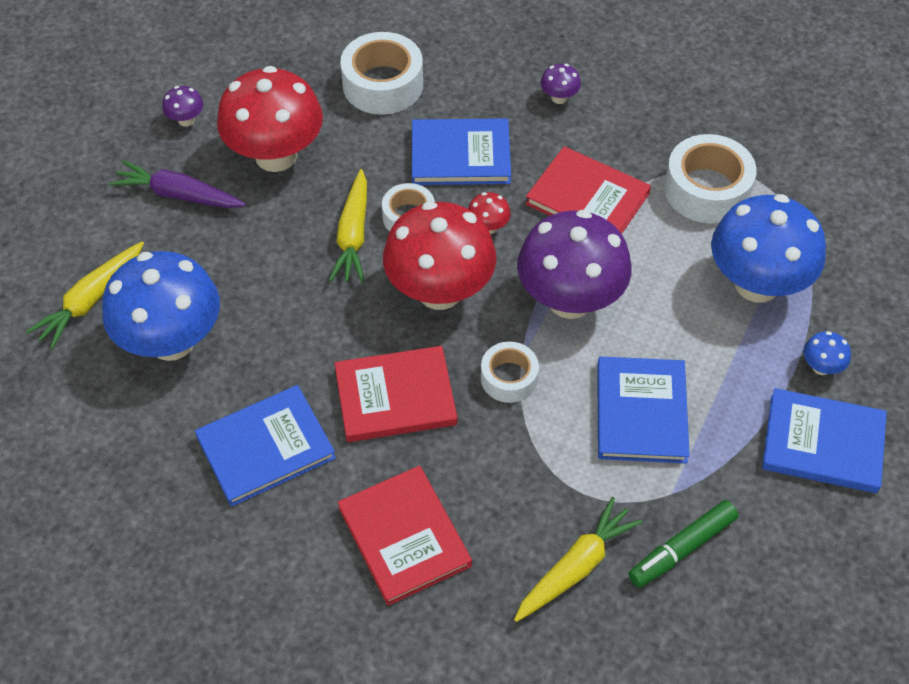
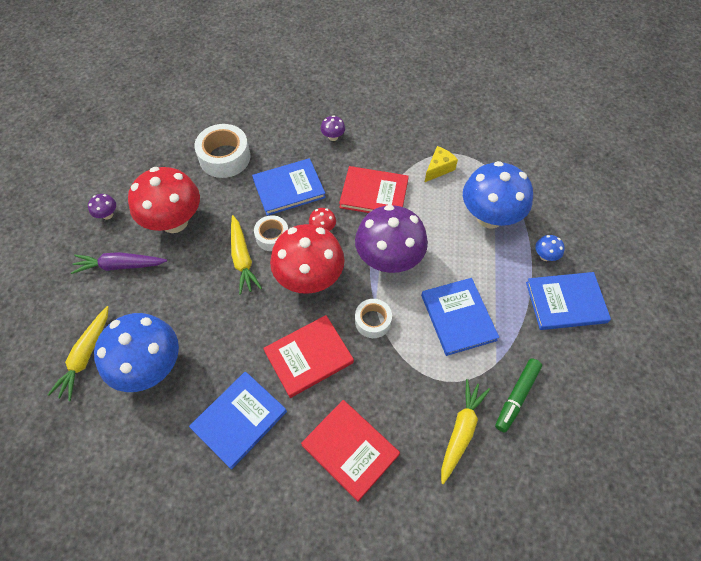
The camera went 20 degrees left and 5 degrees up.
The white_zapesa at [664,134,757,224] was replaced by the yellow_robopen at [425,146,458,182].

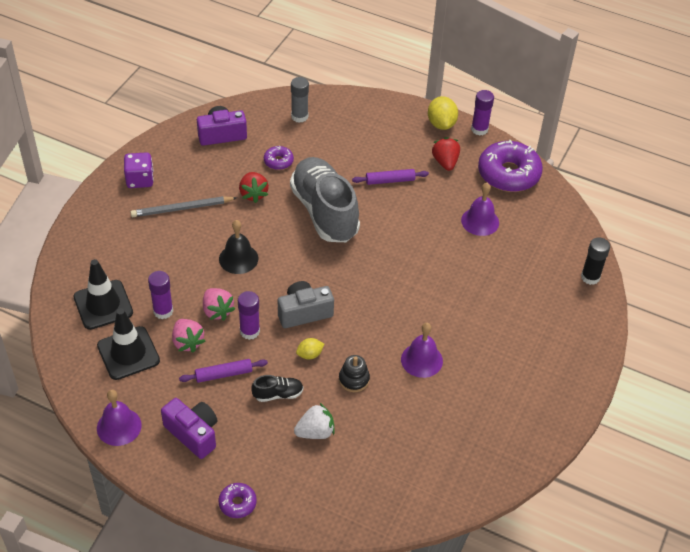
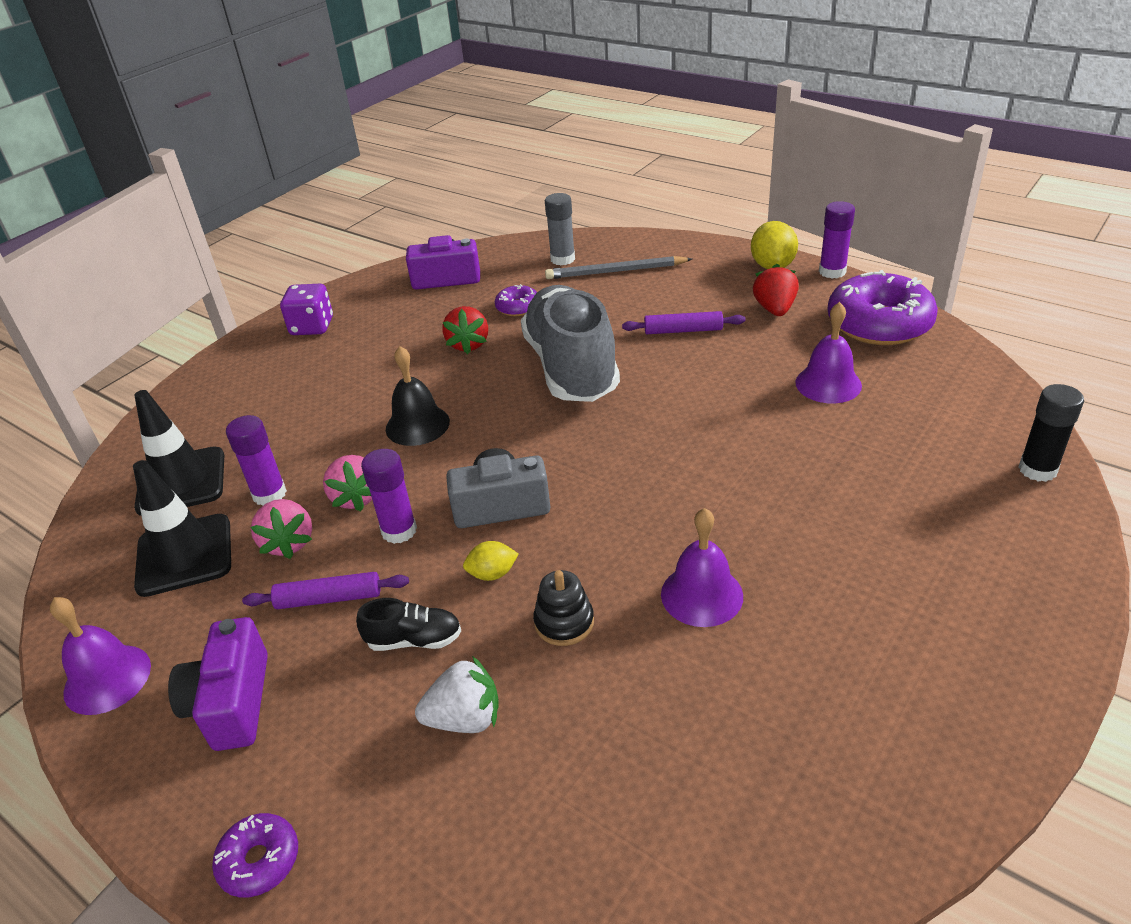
The camera went 15 degrees right and 10 degrees down.
The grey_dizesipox moved from [130,196,237,217] to [545,256,692,279].
The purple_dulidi at [161,398,217,459] turned 150 degrees counterclockwise.

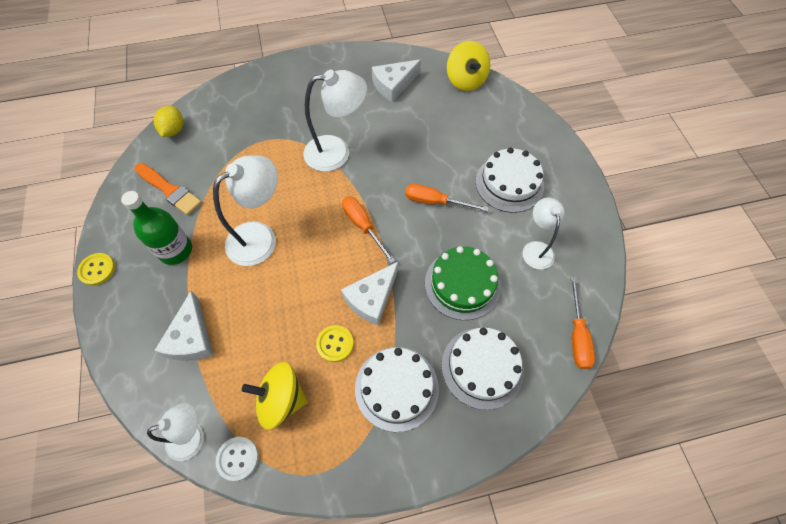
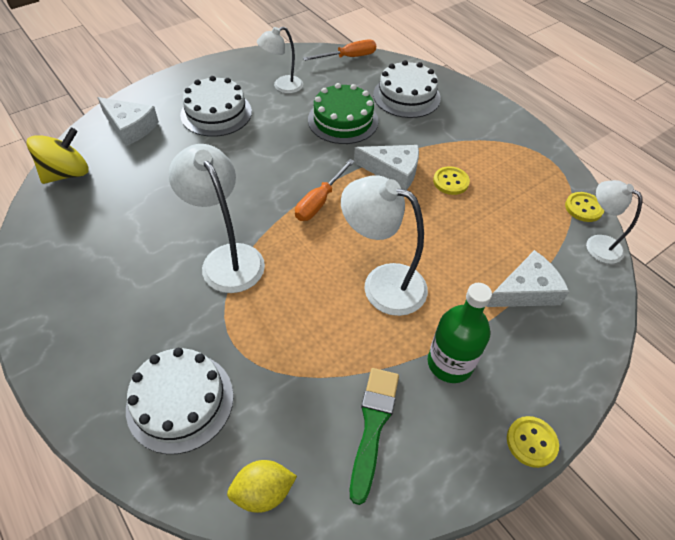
The camera went 115 degrees left and 10 degrees down.
The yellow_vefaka at [242,362,308,430] disappeared.
The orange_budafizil at [405,184,489,212] disappeared.
The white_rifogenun moved from [355,347,439,432] to [126,348,234,454].
The white_robopen moved from [372,59,421,102] to [97,97,159,146].
The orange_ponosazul at [134,163,202,215] became the green_ponosazul at [350,368,399,505].
The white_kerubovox at [216,437,258,481] became the yellow_kerubovox at [565,192,604,222].

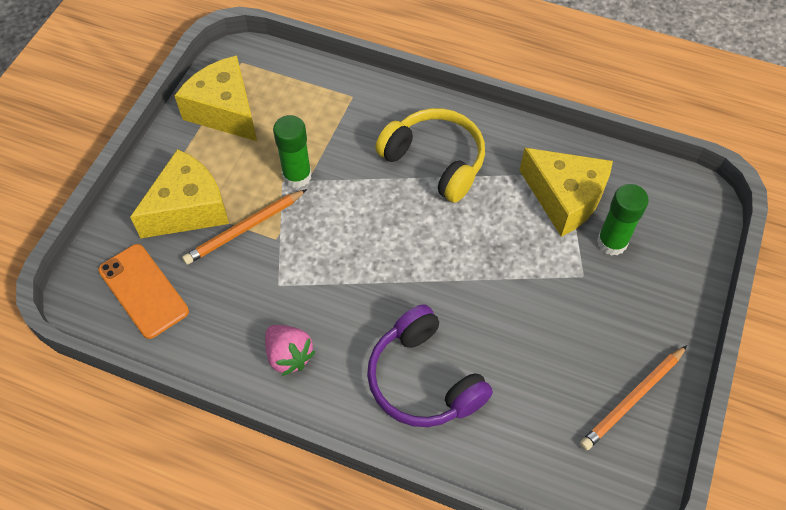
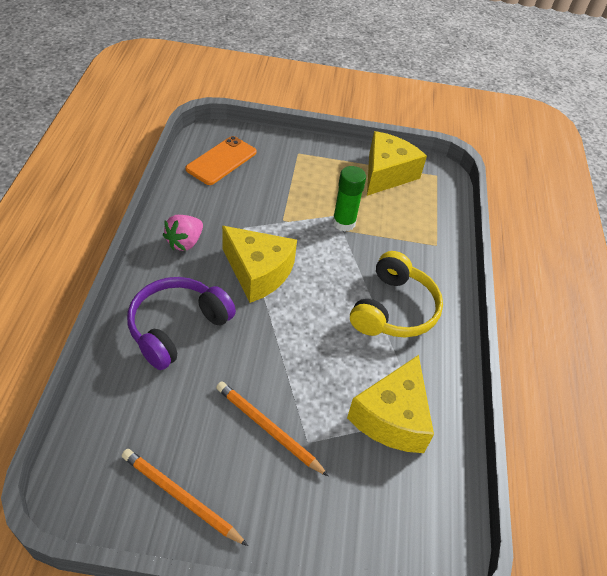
The camera went 70 degrees right and 10 degrees down.
The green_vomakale at [597,184,649,256] disappeared.
The yellow_robopen moved from [130,149,229,238] to [222,226,297,303].
The orange_dizesipox moved from [182,189,307,265] to [216,381,329,477].

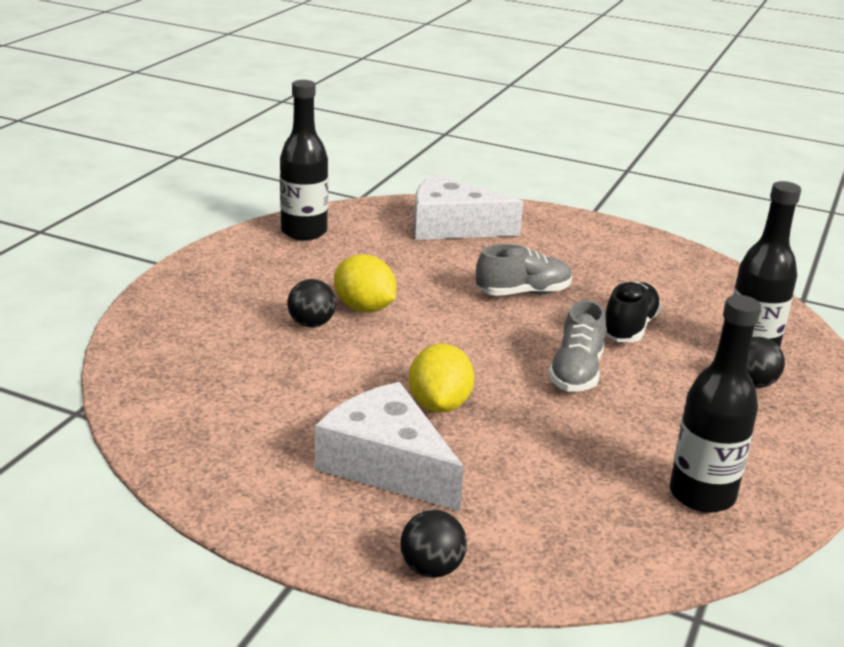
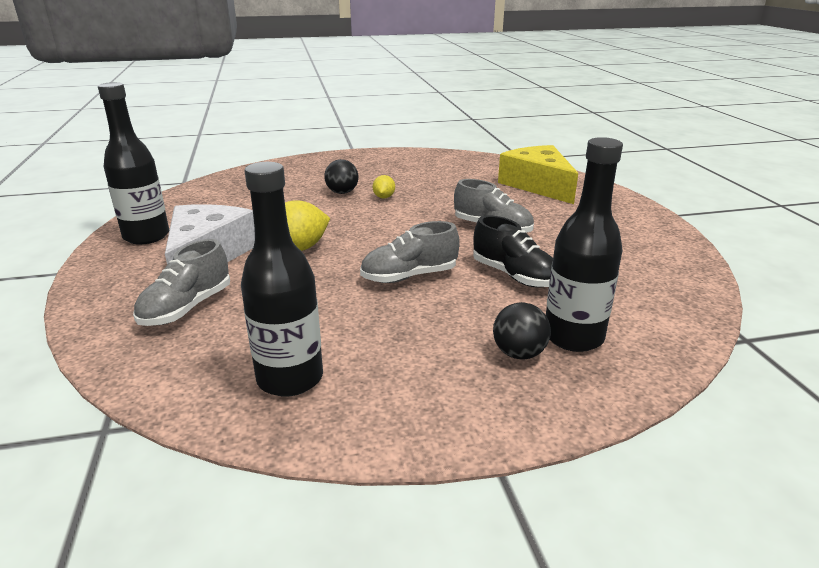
The camera went 55 degrees right and 0 degrees up.
The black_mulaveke at [400,510,467,578] disappeared.
The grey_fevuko at [133,239,230,326] appeared.
The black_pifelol moved from [280,80,328,240] to [98,82,169,245].
The white_robopen at [414,174,523,240] became the yellow_robopen at [498,145,578,204].
The black_fevuko at [605,281,662,342] turned 60 degrees clockwise.
The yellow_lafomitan at [334,254,396,312] changed to 0.55 times the size.

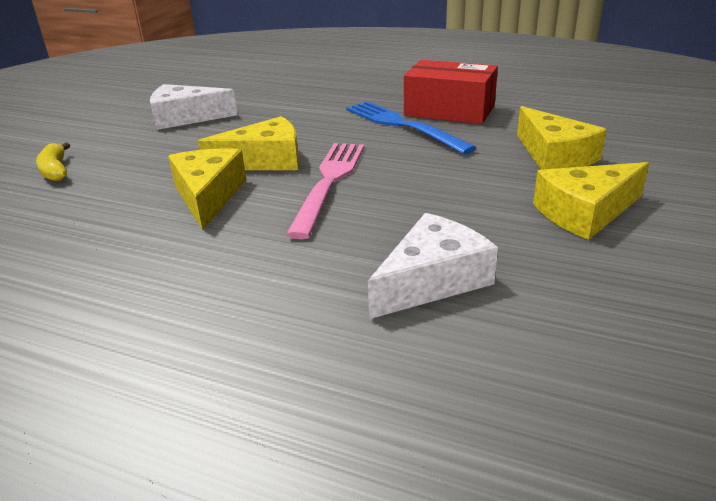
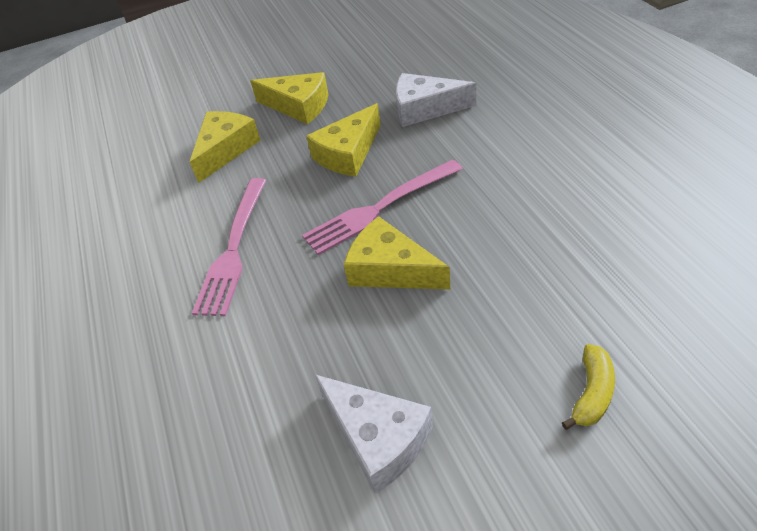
The camera went 130 degrees left and 15 degrees up.
The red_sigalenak at [404,60,498,124] disappeared.
The yellow_robopen moved from [168,148,246,230] to [306,103,381,177].
The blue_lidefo at [346,101,477,154] became the pink_lidefo at [192,178,266,316].

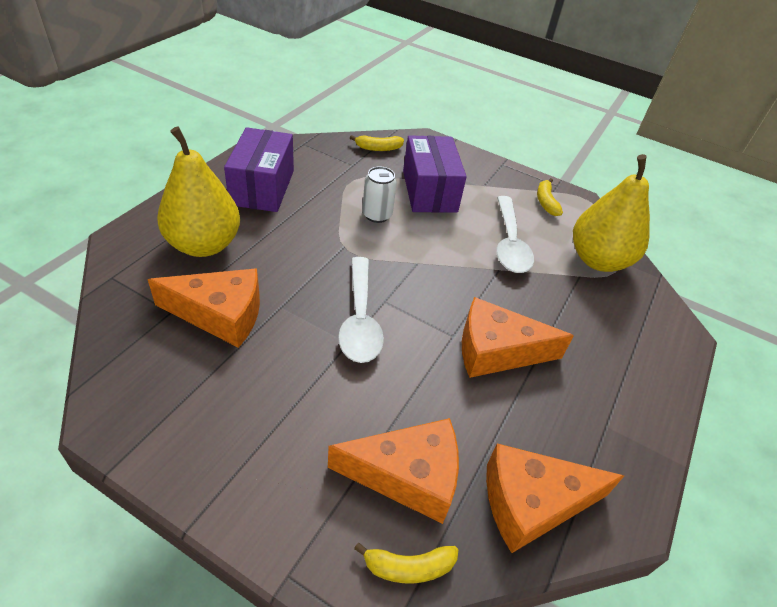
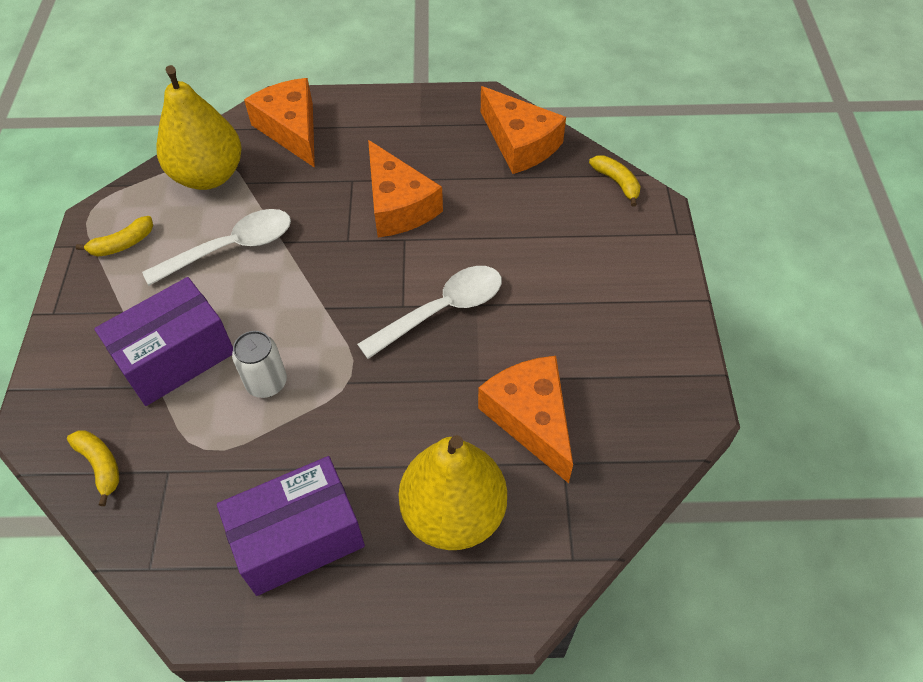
The camera went 115 degrees left and 10 degrees up.
The orange_robopen moved from [328,418,459,524] to [244,78,315,168].

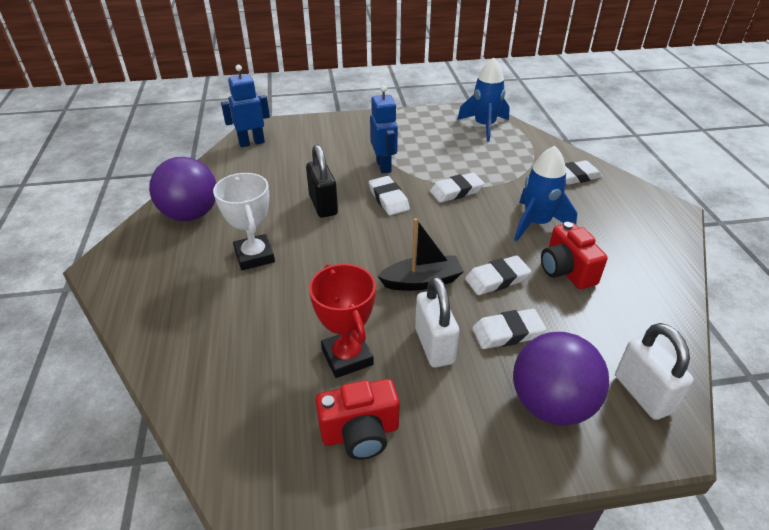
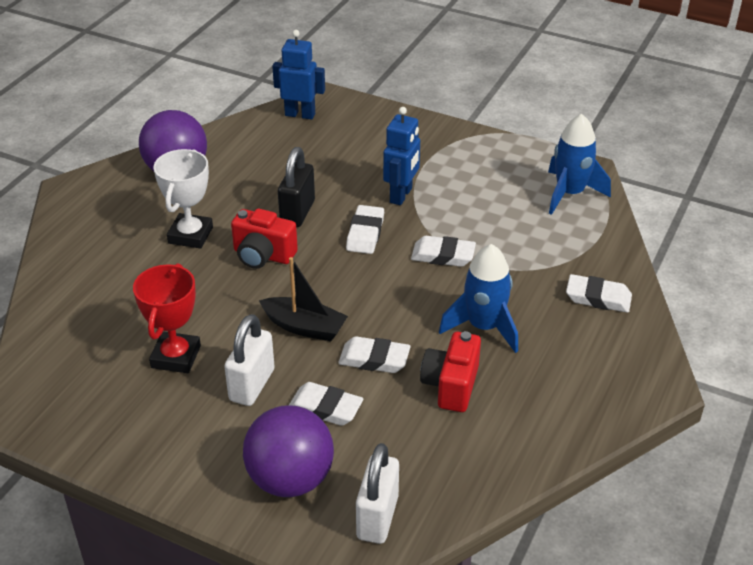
The camera went 35 degrees right and 0 degrees up.
The red_dulidi moved from [316,379,400,460] to [231,209,298,269].

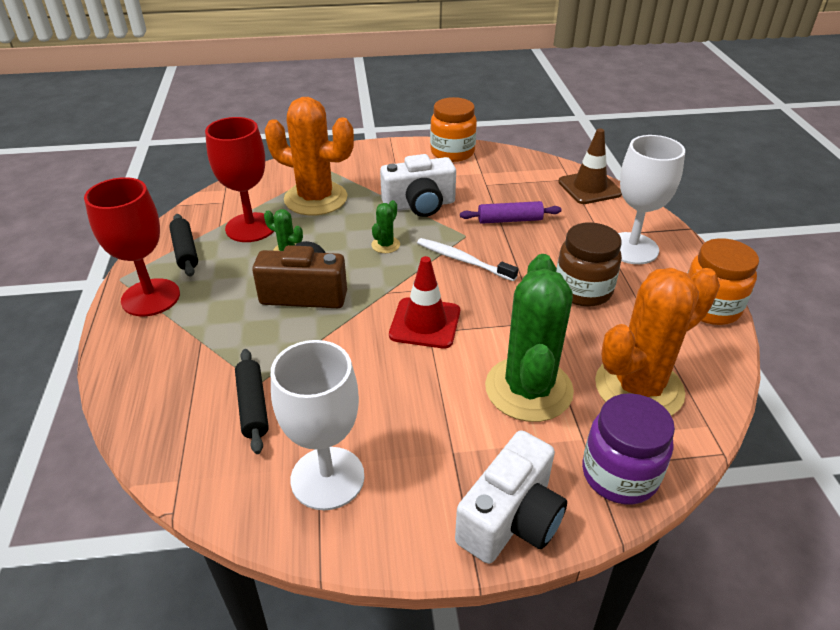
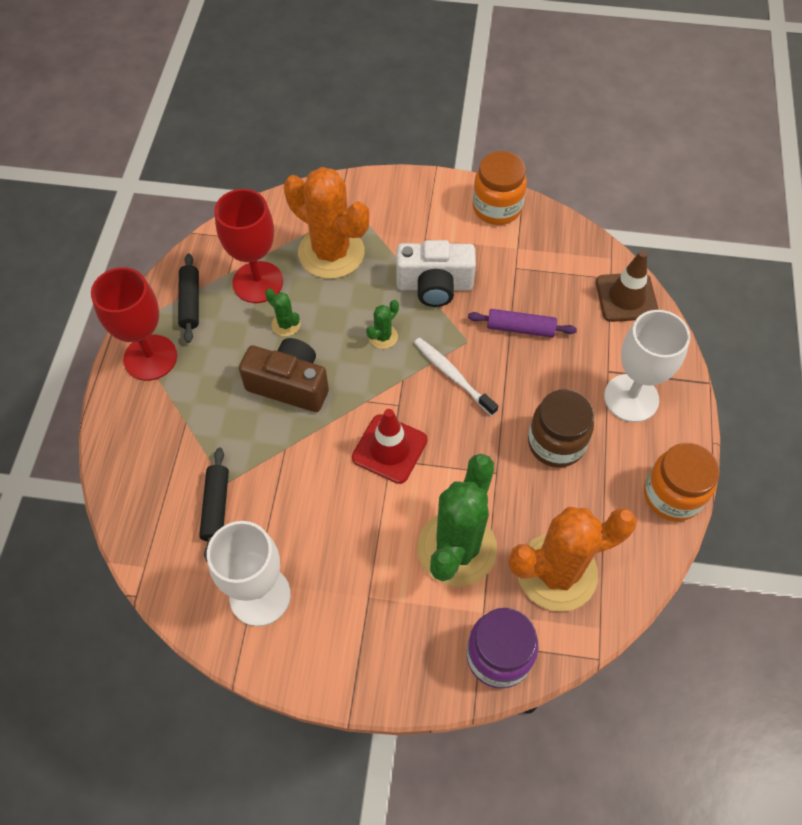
The camera went 15 degrees right and 20 degrees up.
The white_dulidi at [455,430,567,564] disappeared.

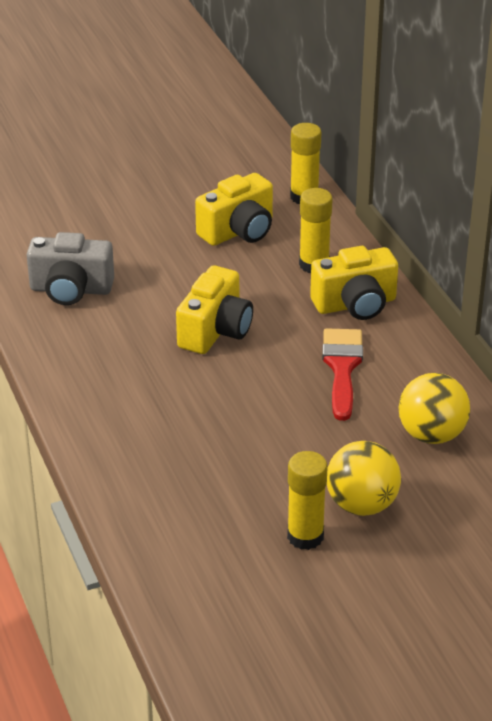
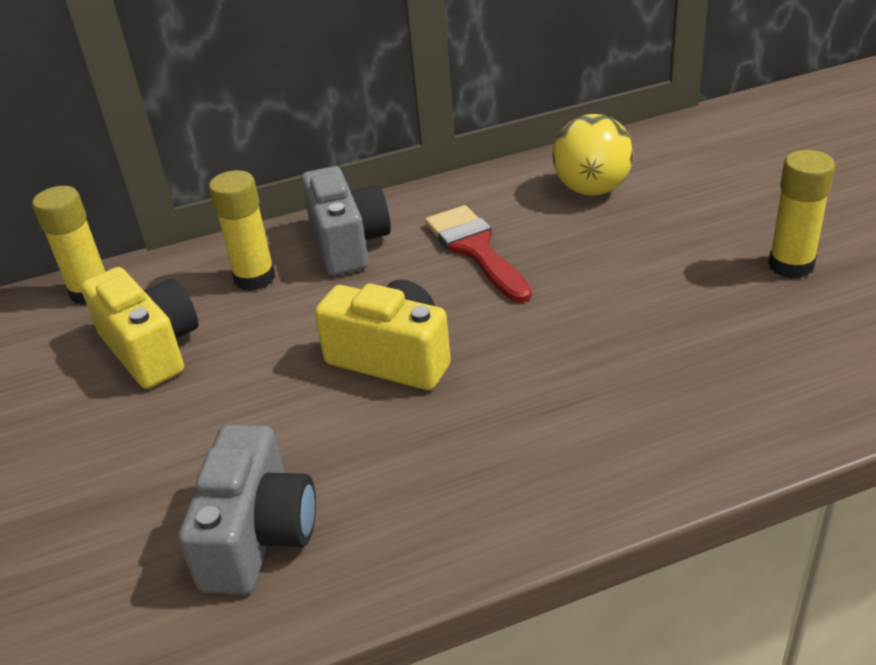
The camera went 85 degrees left and 0 degrees up.
The yellow_mulaveke at [327,441,401,516] disappeared.
The yellow_dulidi at [310,246,398,320] became the grey_dulidi at [301,166,391,276].
The red_ponosazul at [322,328,363,421] turned 60 degrees clockwise.

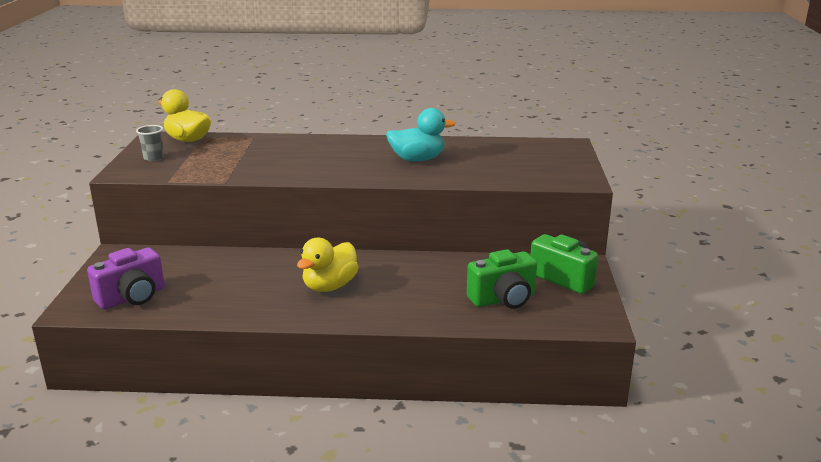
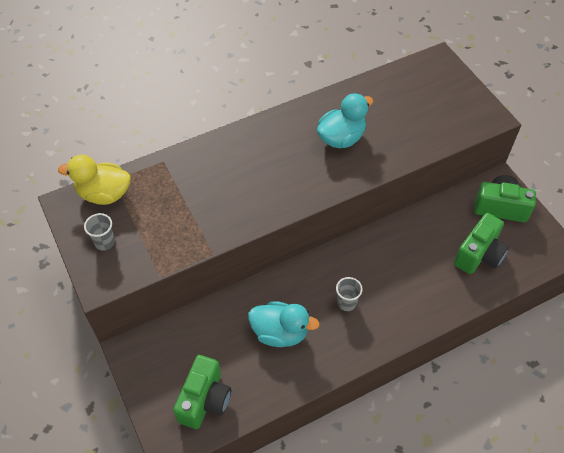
The camera went 30 degrees left and 30 degrees up.
The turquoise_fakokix at [248,301,320,347] appeared.
The yellow_fakokix at [297,238,359,292] was replaced by the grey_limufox at [336,277,363,311].
The purple_dulidi at [87,247,165,309] became the green_dulidi at [173,355,231,429].

